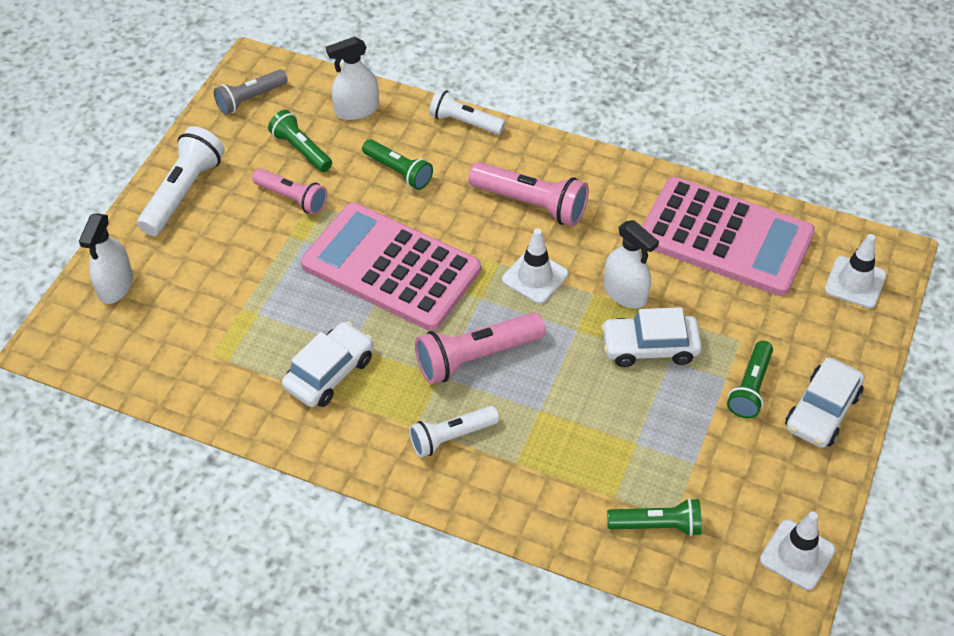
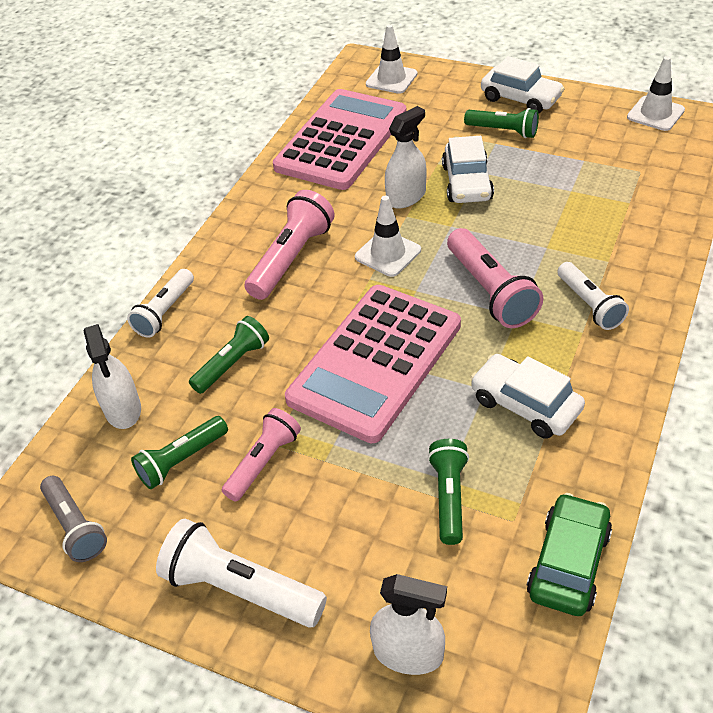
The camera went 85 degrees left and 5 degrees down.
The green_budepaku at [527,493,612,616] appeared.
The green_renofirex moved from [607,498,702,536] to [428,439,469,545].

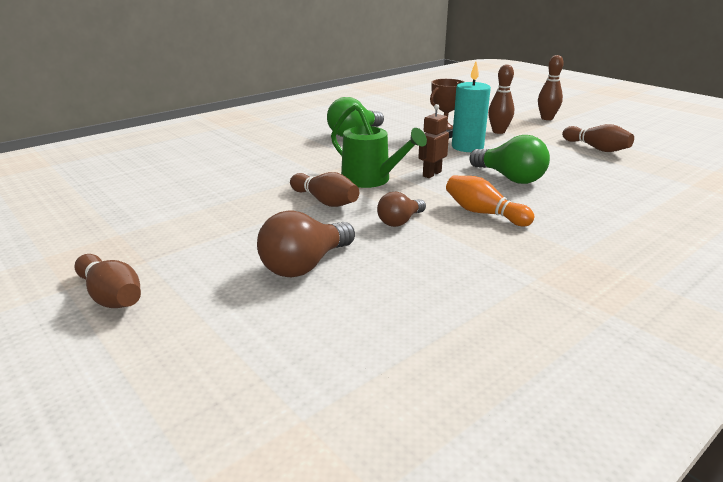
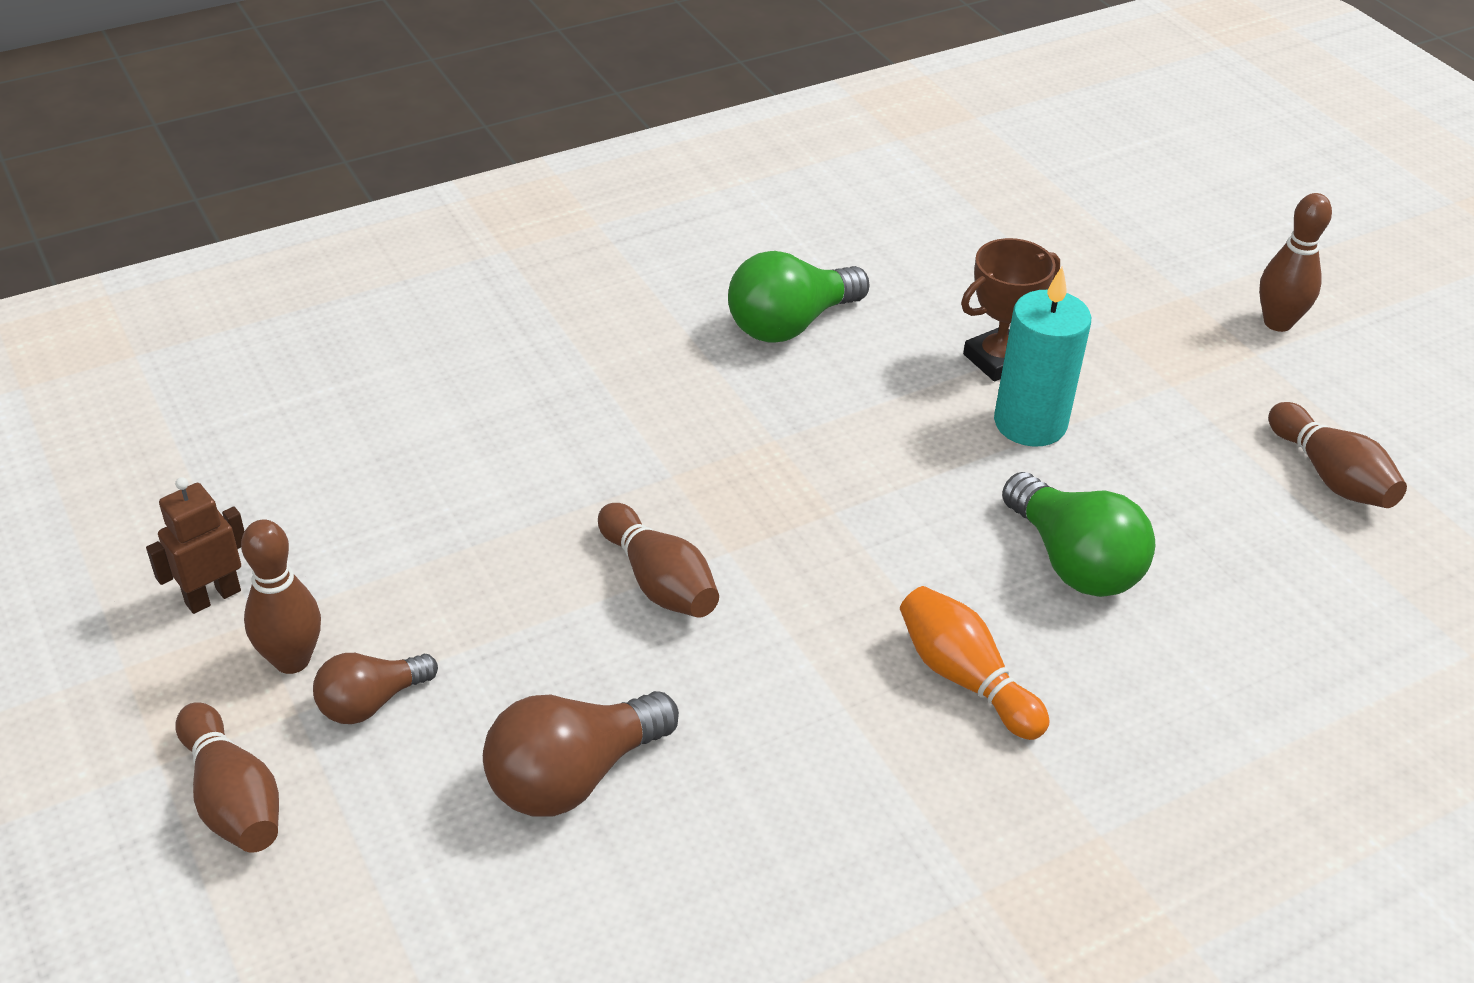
The camera went 10 degrees right and 15 degrees up.
The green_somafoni at [331,104,427,188] disappeared.
The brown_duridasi moved from [377,192,426,227] to [313,653,438,724].
The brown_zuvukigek moved from [418,104,449,178] to [146,477,245,614].
The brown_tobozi moved from [488,64,514,134] to [241,519,321,674].

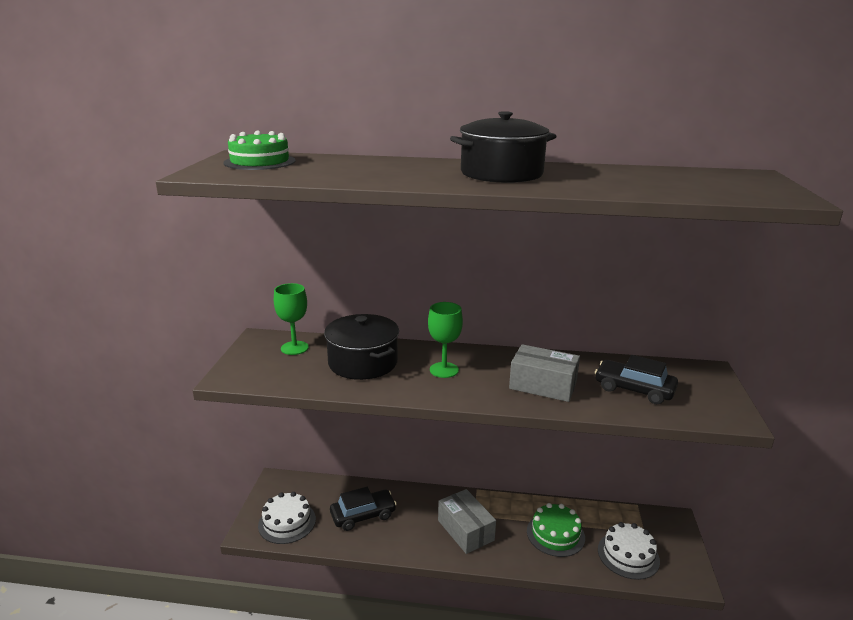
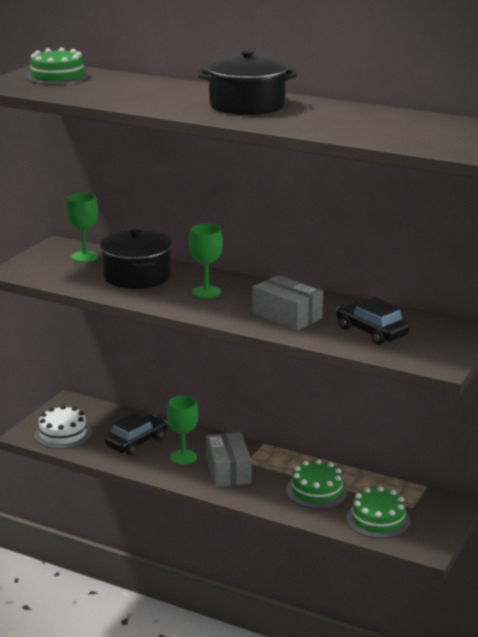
The camera went 20 degrees right and 0 degrees up.
The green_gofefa at [167,395,198,465] appeared.
The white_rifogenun at [598,522,660,580] became the green_rifogenun at [346,486,411,539].
The black_budepaku at [330,487,397,531] turned 45 degrees counterclockwise.

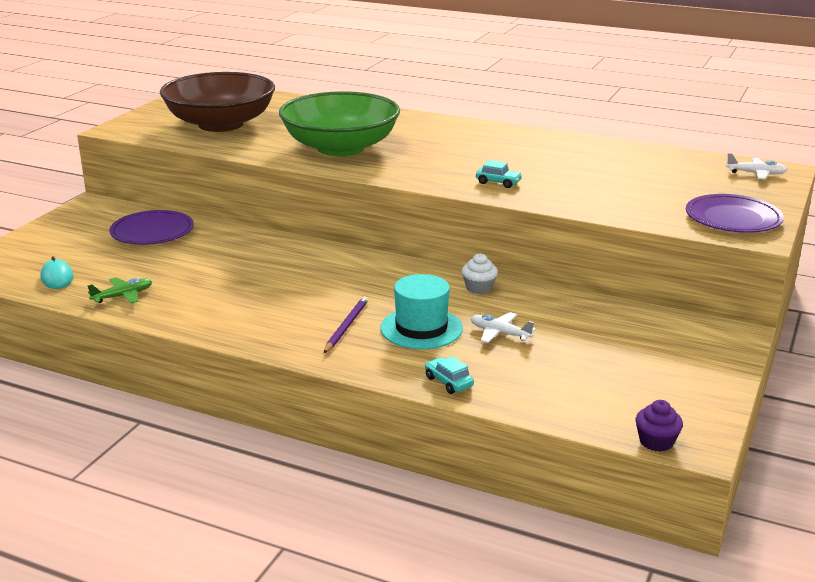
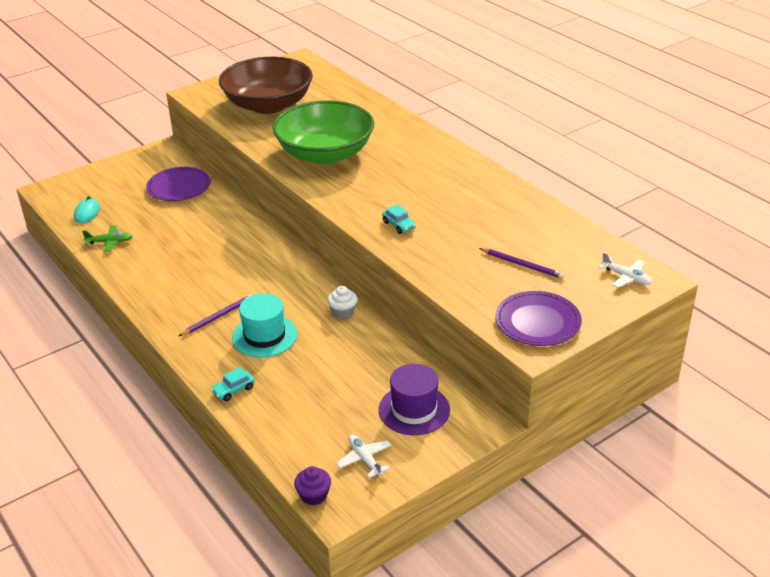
The camera went 30 degrees right and 10 degrees up.
The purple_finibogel at [379,364,450,435] appeared.
The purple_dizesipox at [479,248,565,279] appeared.
The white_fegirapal moved from [471,312,536,343] to [336,434,391,478].
The turquoise_budepaku at [425,356,474,394] turned 120 degrees counterclockwise.

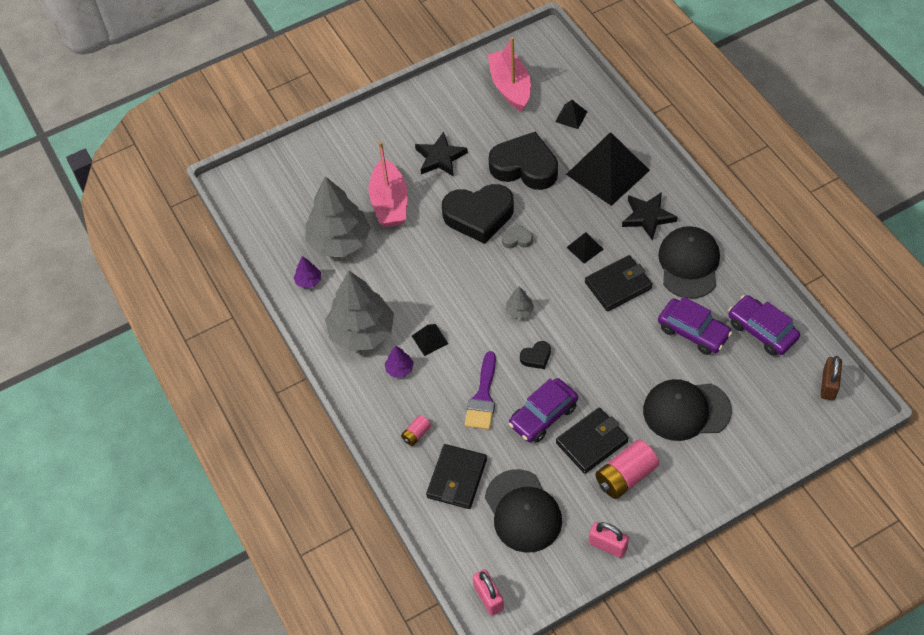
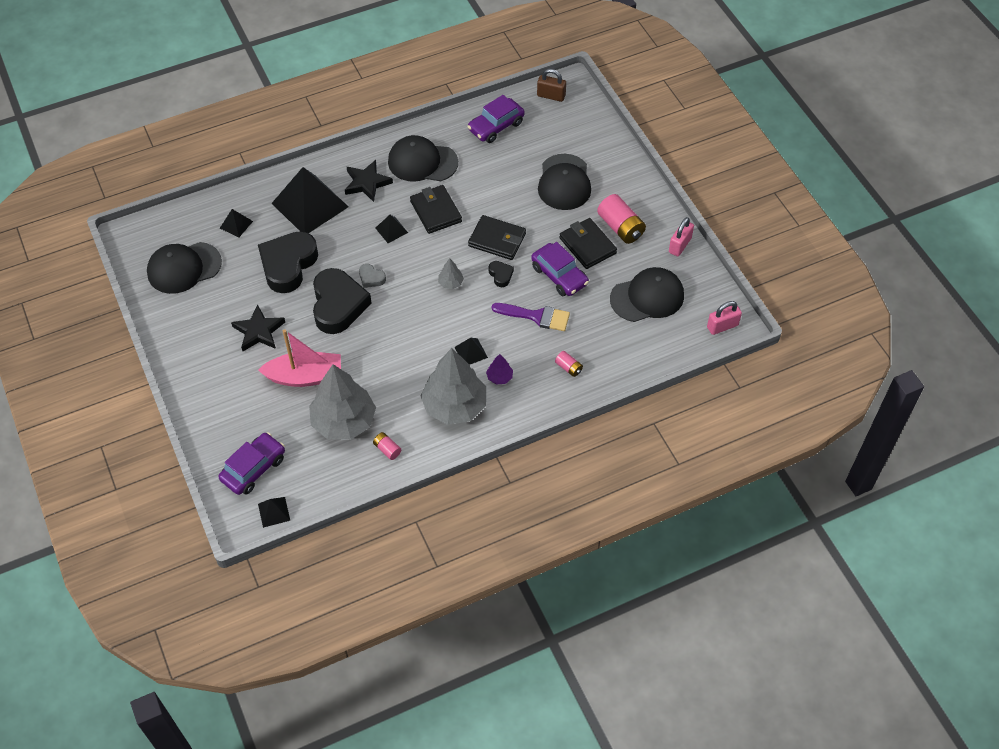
The camera went 90 degrees left and 0 degrees up.
The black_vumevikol at [258,497,290,528] appeared.
The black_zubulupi moved from [426,444,487,509] to [468,215,526,260].
The purple_budepaku moved from [658,297,732,355] to [219,432,285,495].
The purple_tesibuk at [294,256,321,289] was replaced by the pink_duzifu at [373,432,401,460].
The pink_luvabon at [488,37,531,112] was replaced by the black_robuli at [147,242,222,294].
The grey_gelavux at [502,223,533,248] turned 60 degrees counterclockwise.

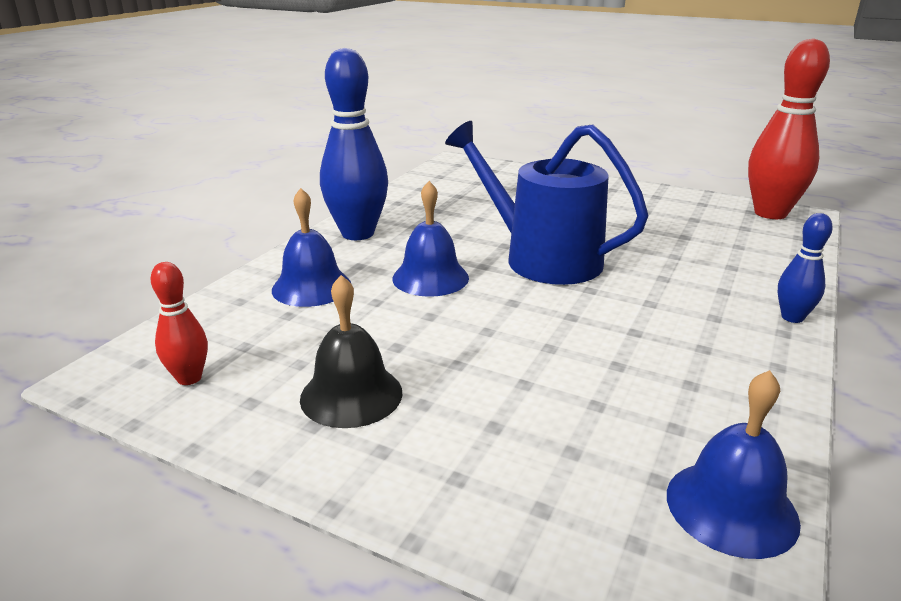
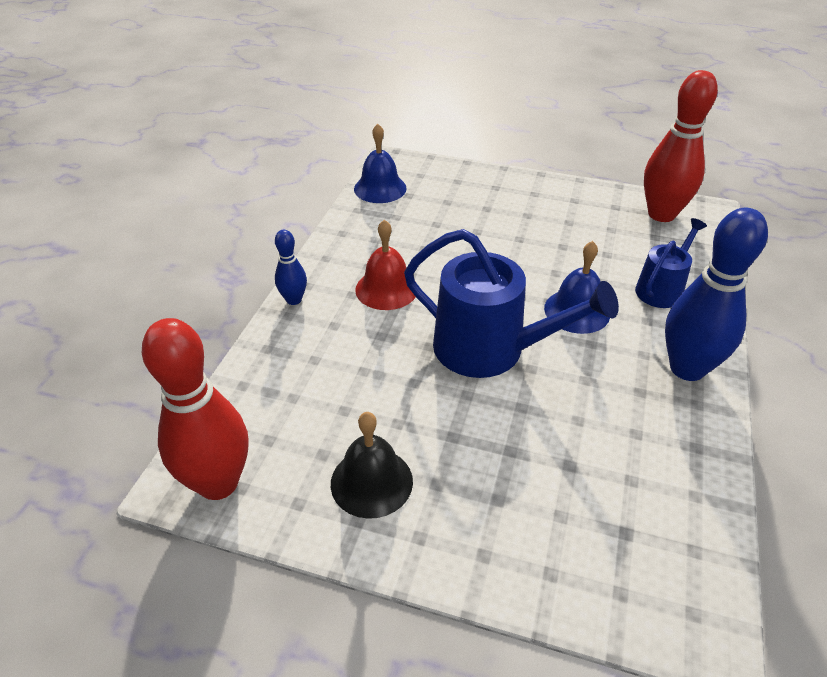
The camera went 170 degrees right and 15 degrees up.
The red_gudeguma at [355,220,416,310] appeared.
The black_gudeguma moved from [300,275,402,428] to [331,412,413,519].
The blue_gudeguma at [272,188,351,307] was replaced by the blue_somafoni at [635,218,707,308].
The red_tobozi at [150,262,208,385] changed to 2.01 times the size.

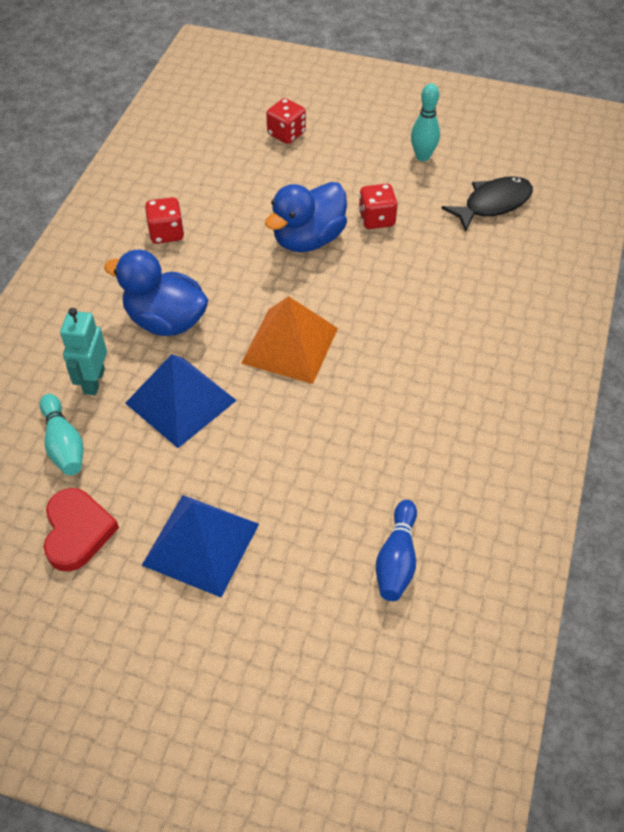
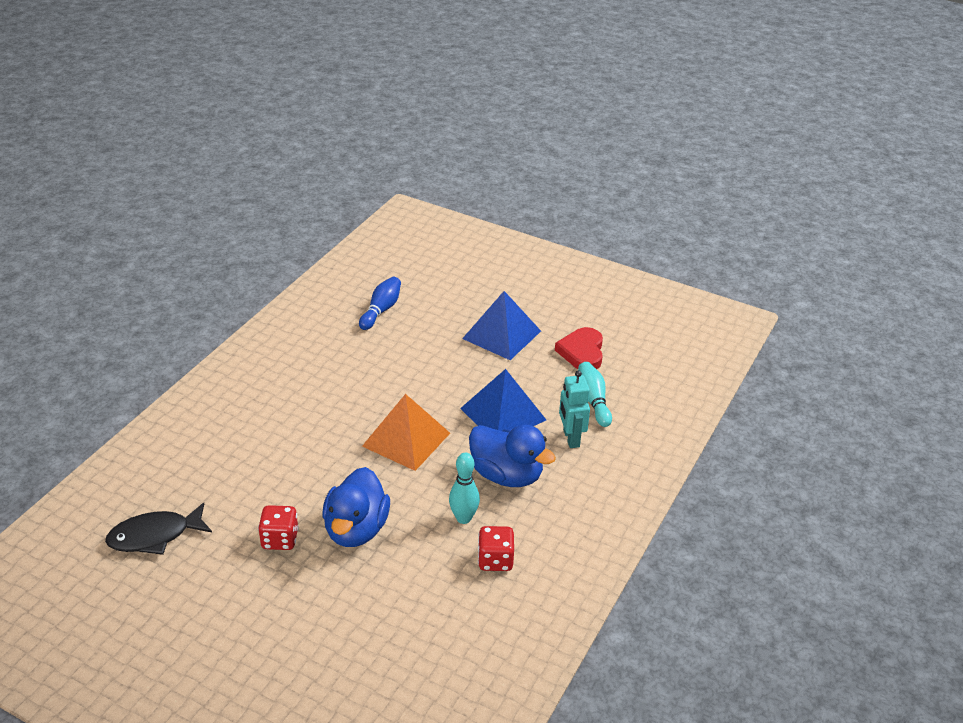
The camera went 170 degrees left and 15 degrees down.
The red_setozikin at [266,98,306,144] disappeared.
The turquoise_tobozi moved from [411,83,440,161] to [449,453,480,524].
The turquoise_zuvukigek at [60,308,107,395] turned 150 degrees clockwise.
The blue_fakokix at [265,182,347,252] turned 135 degrees clockwise.

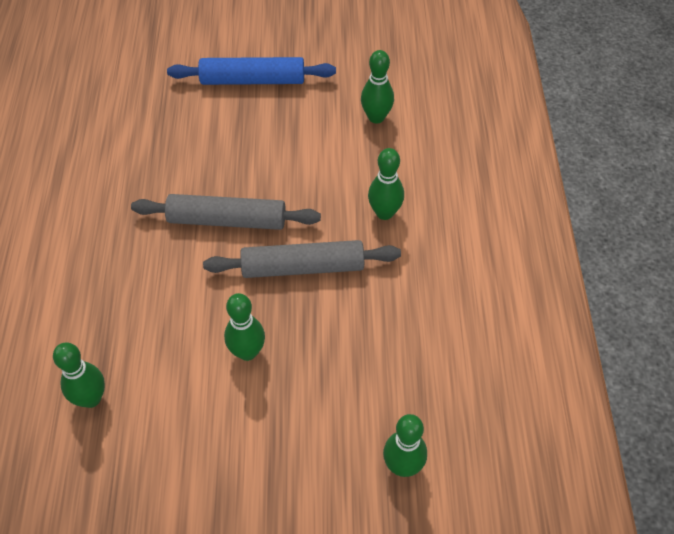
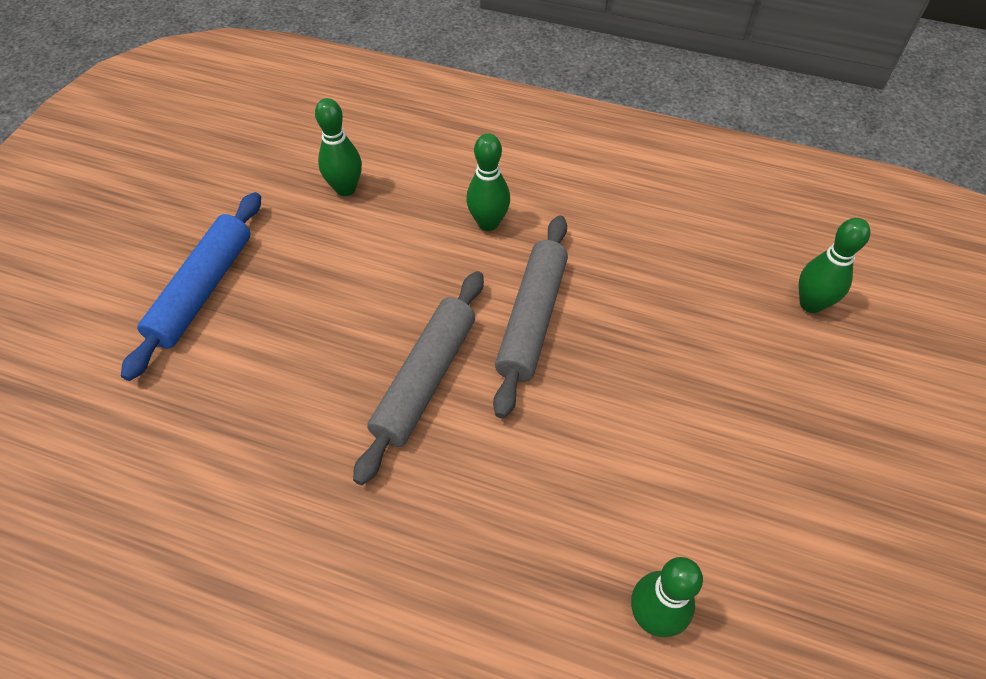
The camera went 70 degrees left and 0 degrees up.
The green_tobozi at [224,293,265,361] disappeared.

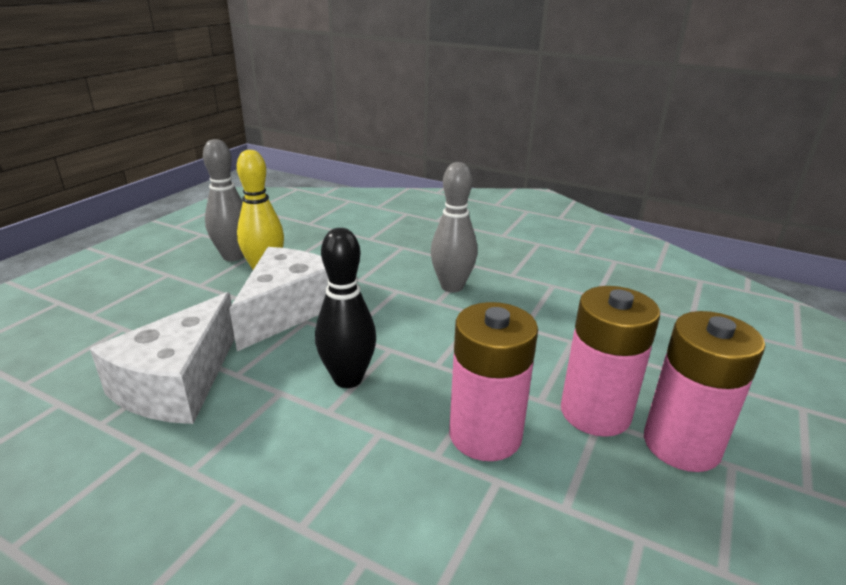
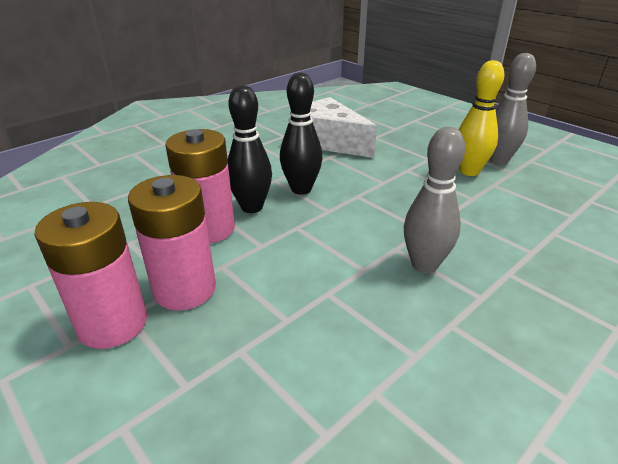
The camera went 110 degrees right and 5 degrees up.
The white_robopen at [230,247,328,351] disappeared.
The black_tobozi at [228,85,272,213] appeared.

